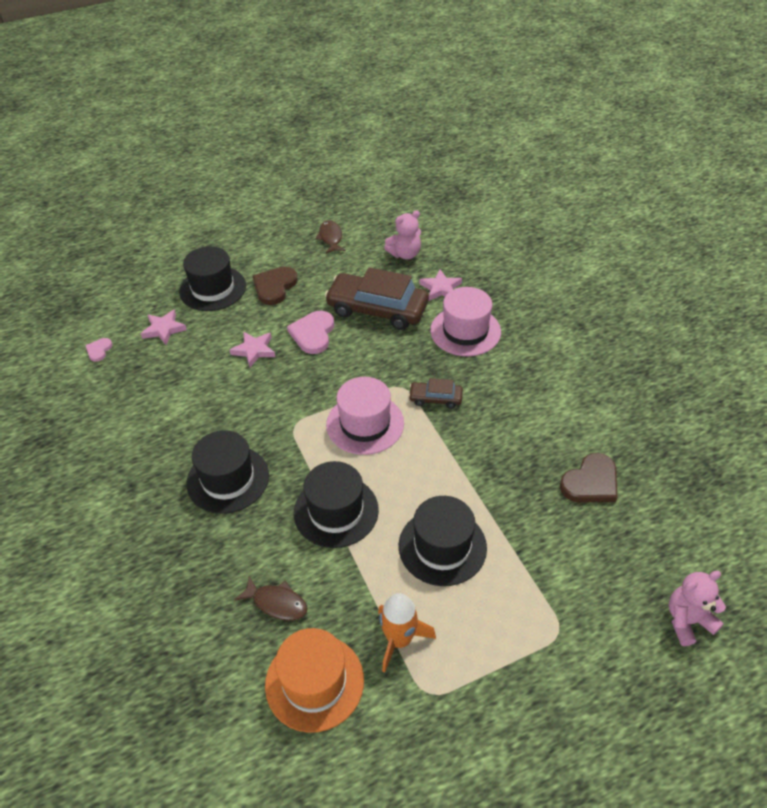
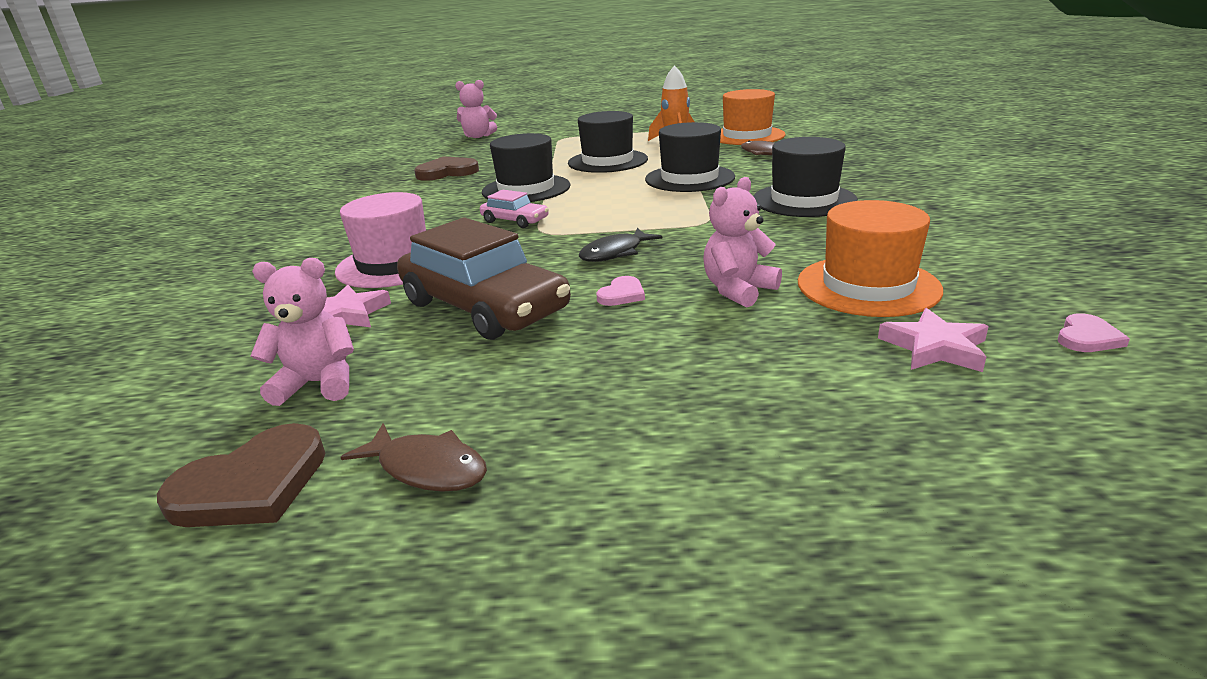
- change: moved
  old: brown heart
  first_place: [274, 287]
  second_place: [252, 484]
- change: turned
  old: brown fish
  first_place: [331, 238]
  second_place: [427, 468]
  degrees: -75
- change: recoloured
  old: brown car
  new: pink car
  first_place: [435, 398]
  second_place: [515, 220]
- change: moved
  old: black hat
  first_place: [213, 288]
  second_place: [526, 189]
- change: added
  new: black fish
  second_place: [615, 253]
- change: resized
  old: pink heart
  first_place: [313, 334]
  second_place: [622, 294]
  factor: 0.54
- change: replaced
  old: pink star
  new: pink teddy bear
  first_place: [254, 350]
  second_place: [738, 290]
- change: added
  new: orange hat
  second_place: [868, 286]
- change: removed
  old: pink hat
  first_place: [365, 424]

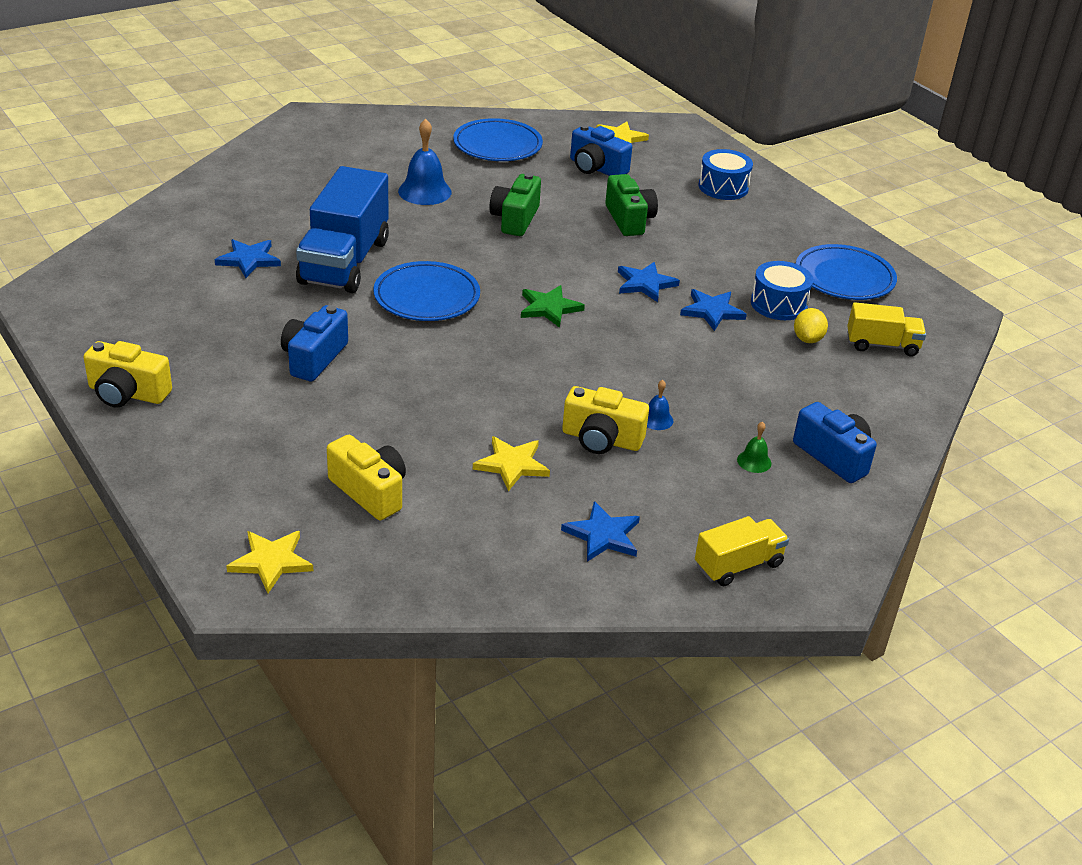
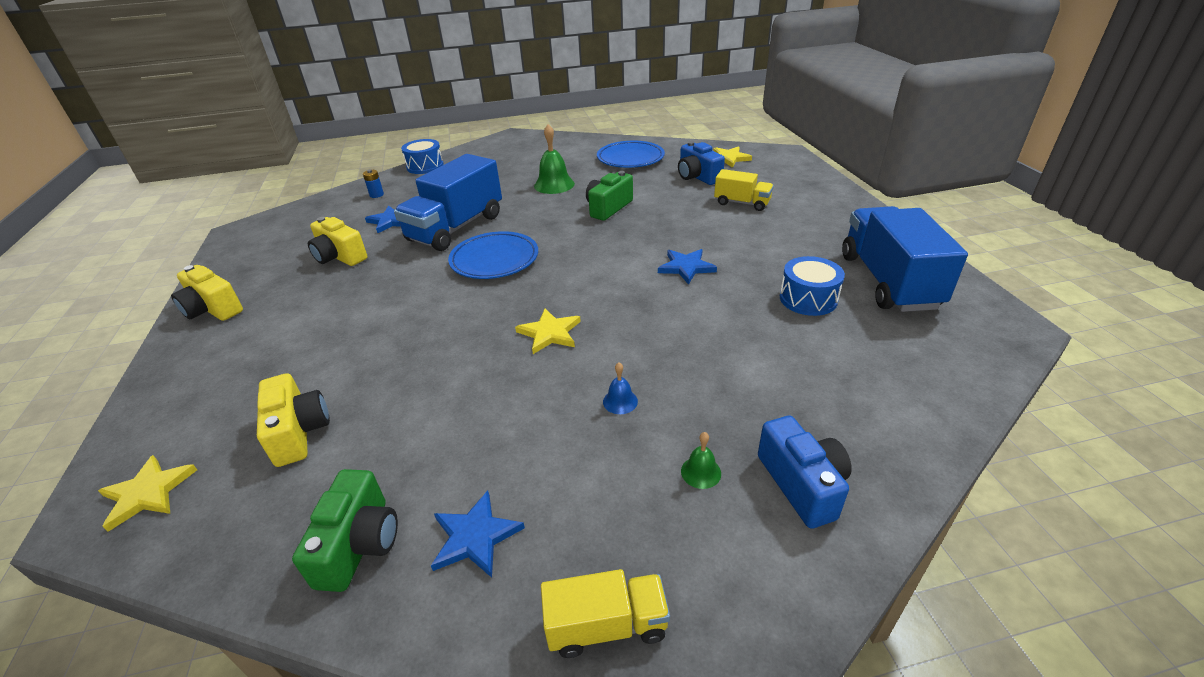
- change: moved
  old: green camera
  first_place: [629, 220]
  second_place: [359, 544]
- change: moved
  old: yellow camera
  first_place: [601, 439]
  second_place: [340, 256]
- change: added
  new: blue battery
  second_place: [376, 195]
- change: moved
  old: blue drum
  first_place: [723, 187]
  second_place: [425, 166]
- change: moved
  old: yellow star
  first_place: [512, 464]
  second_place: [550, 333]
- change: recoloured
  old: blue bell
  new: green bell
  first_place: [424, 191]
  second_place: [554, 185]
- change: moved
  old: yellow truck
  first_place: [882, 345]
  second_place: [742, 203]
- change: replaced
  old: blue plate
  new: blue truck
  first_place: [844, 278]
  second_place: [888, 281]
- change: removed
  old: blue camera
  first_place: [314, 358]
- change: removed
  old: green star
  first_place: [549, 308]
- change: removed
  old: blue star
  first_place: [712, 311]
- change: removed
  old: yellow lemon
  first_place: [807, 339]

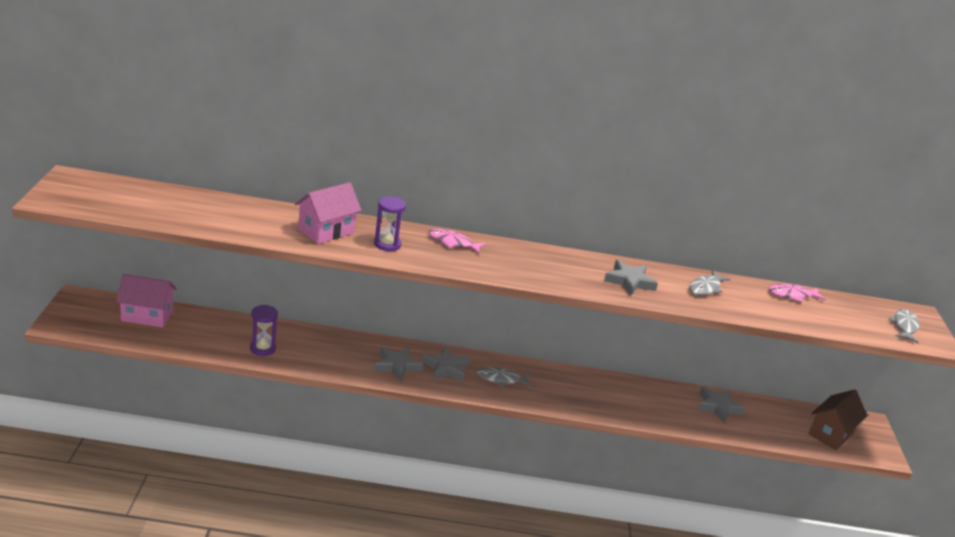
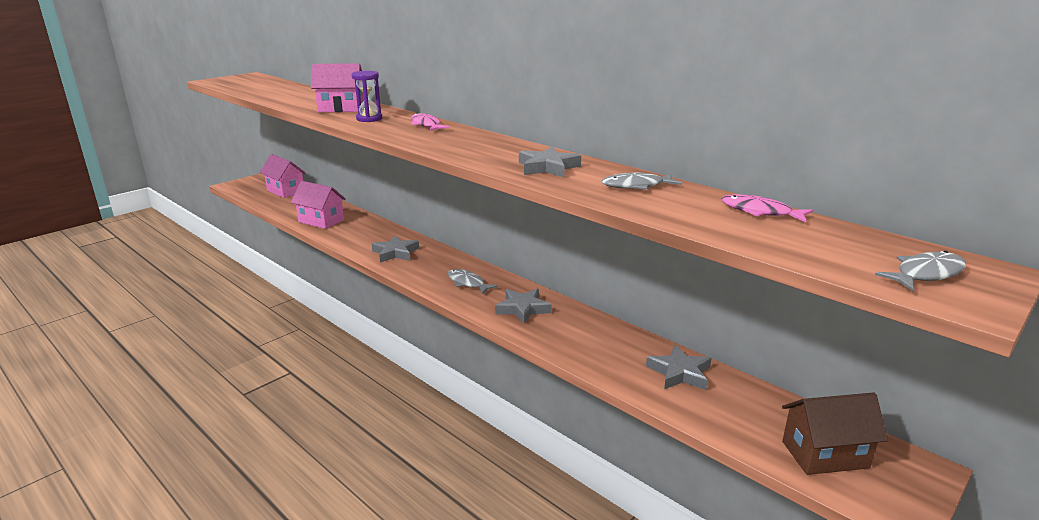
- change: replaced
  old: purple hourglass
  new: pink house
  first_place: [262, 348]
  second_place: [321, 221]
- change: moved
  old: grey star
  first_place: [446, 368]
  second_place: [522, 309]

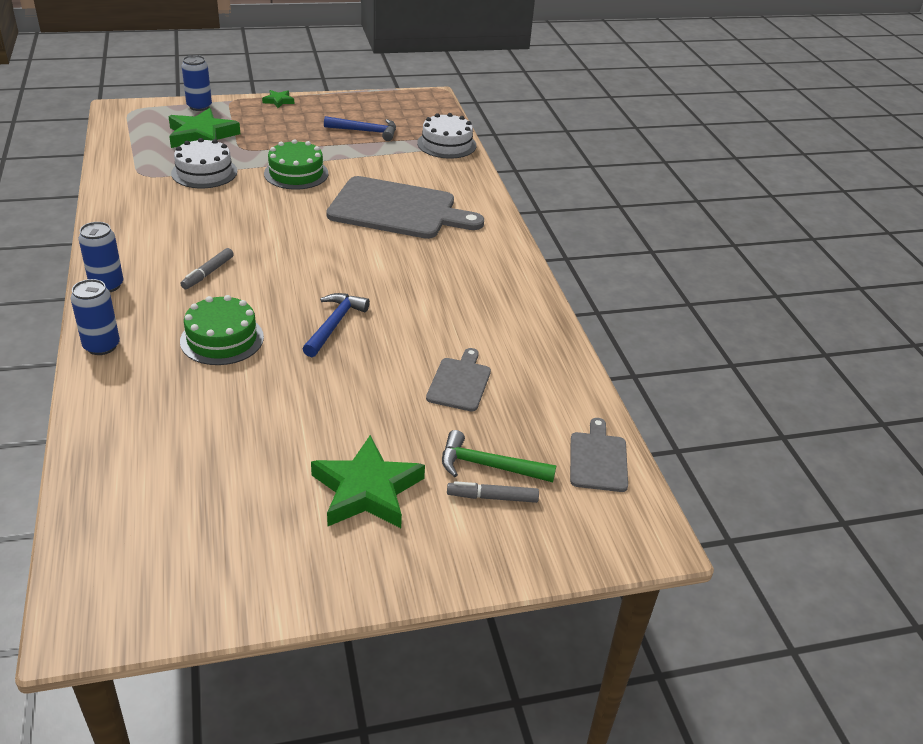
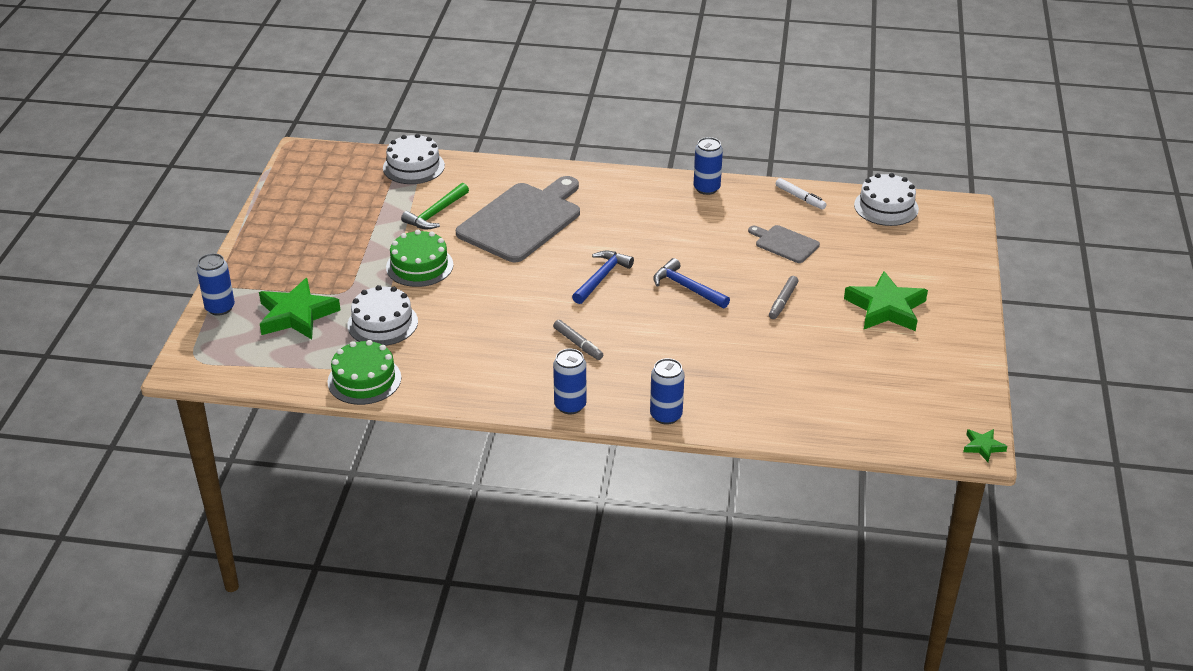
- change: moved
  old: green cake
  first_place: [222, 339]
  second_place: [364, 380]
- change: moved
  old: green hammer
  first_place: [489, 466]
  second_place: [436, 213]
- change: moved
  old: blue hammer
  first_place: [365, 131]
  second_place: [601, 278]
- change: added
  new: blue can
  second_place: [706, 188]
- change: moved
  old: grey marker
  first_place: [492, 497]
  second_place: [783, 301]
- change: added
  new: white marker
  second_place: [800, 198]
- change: replaced
  old: grey cutting board
  new: white cake
  first_place: [598, 459]
  second_place: [886, 207]
- change: moved
  old: green star
  first_place: [278, 101]
  second_place: [983, 447]

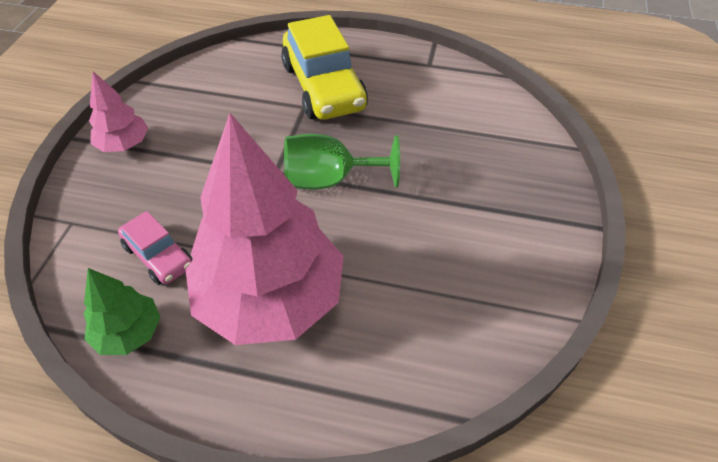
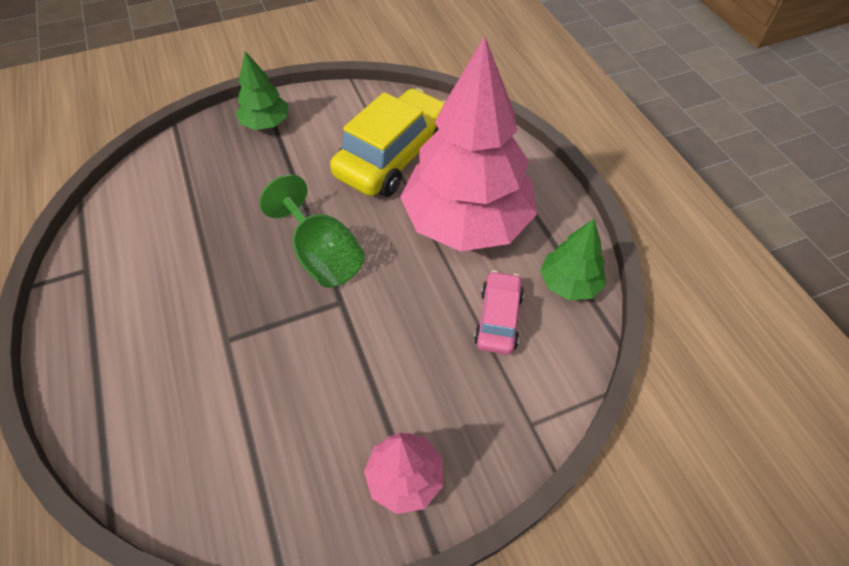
- change: added
  new: green tree
  second_place: [266, 123]
- change: moved
  old: yellow car
  first_place: [324, 87]
  second_place: [394, 156]

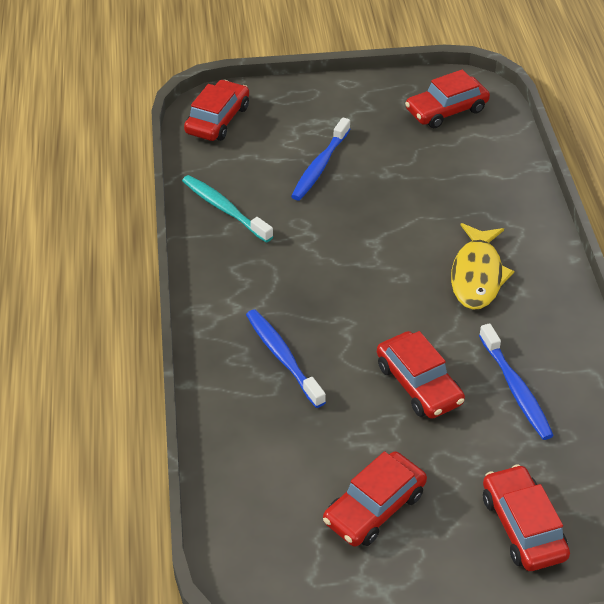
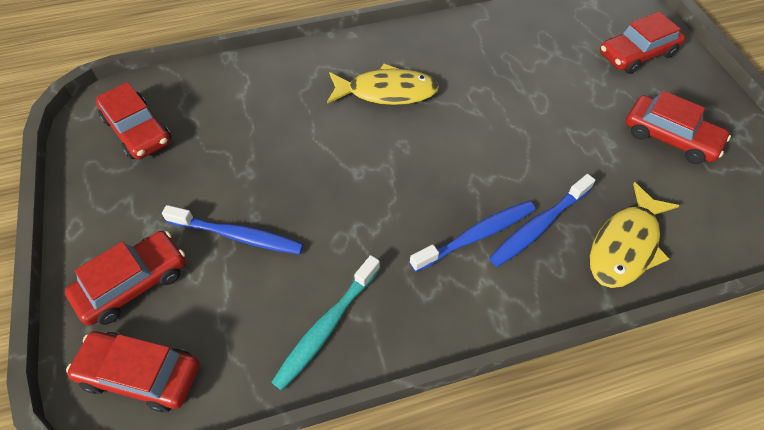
- change: moved
  old: red car
  first_place: [418, 384]
  second_place: [133, 284]
- change: moved
  old: blue toothbrush
  first_place: [516, 389]
  second_place: [476, 235]
- change: added
  new: yellow fish
  second_place: [625, 245]

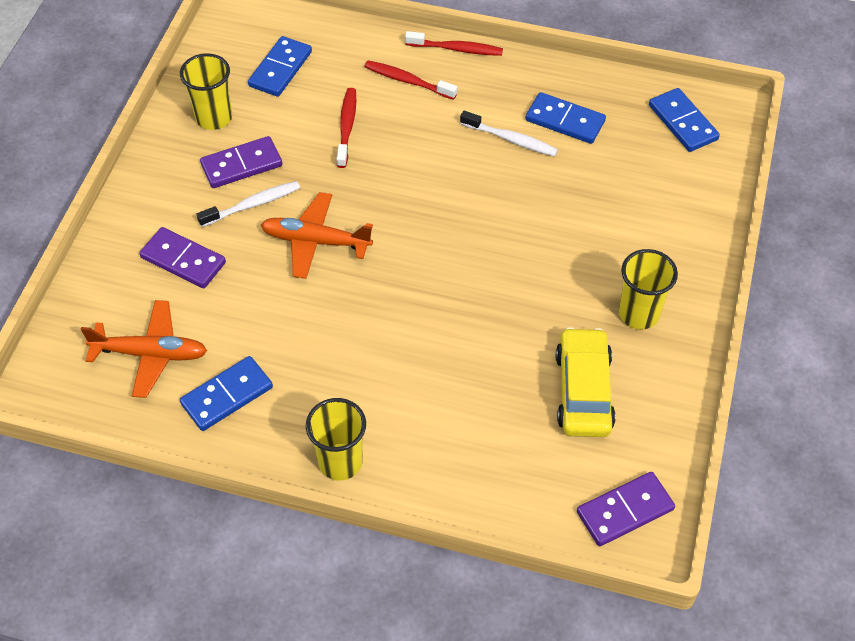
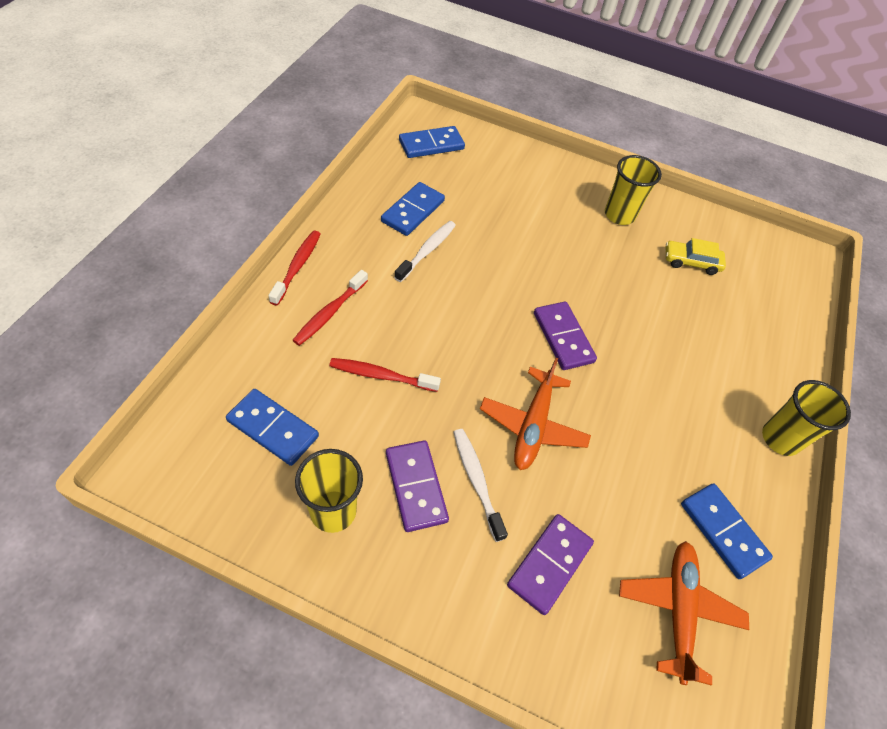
- change: moved
  old: purple domino
  first_place: [625, 511]
  second_place: [563, 337]
- change: resized
  old: yellow car
  first_place: [583, 391]
  second_place: [691, 262]
  factor: 0.63

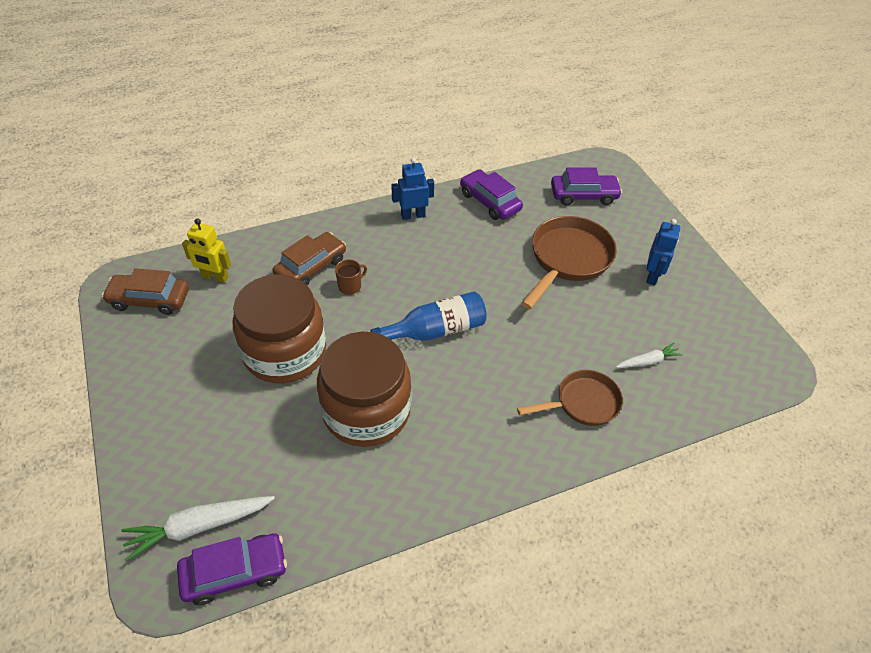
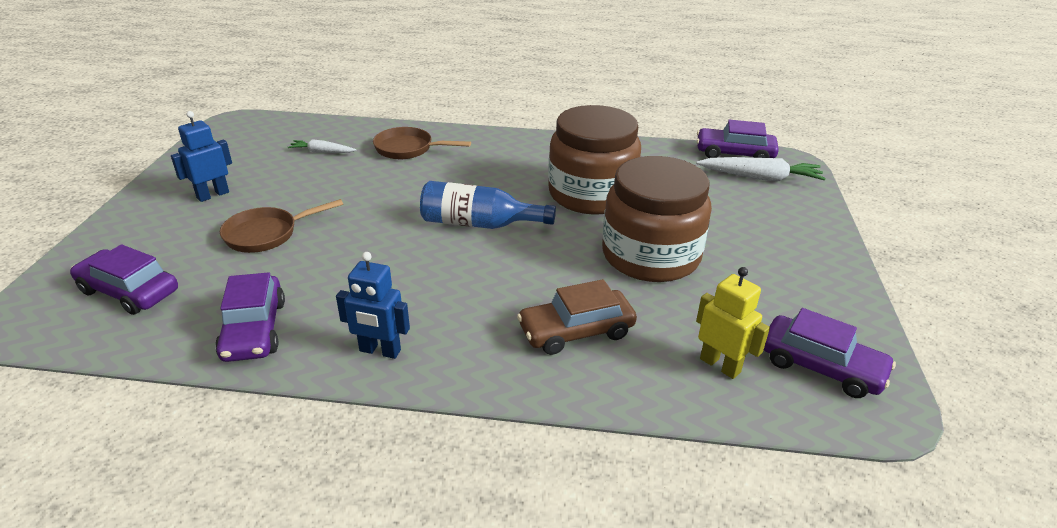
- change: resized
  old: brown pan
  first_place: [568, 259]
  second_place: [267, 234]
  factor: 0.64
- change: recoloured
  old: brown car
  new: purple car
  first_place: [150, 299]
  second_place: [821, 366]
- change: removed
  old: brown mug
  first_place: [350, 286]

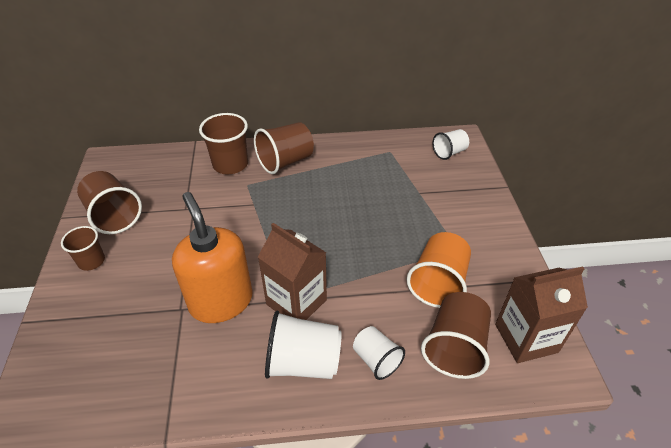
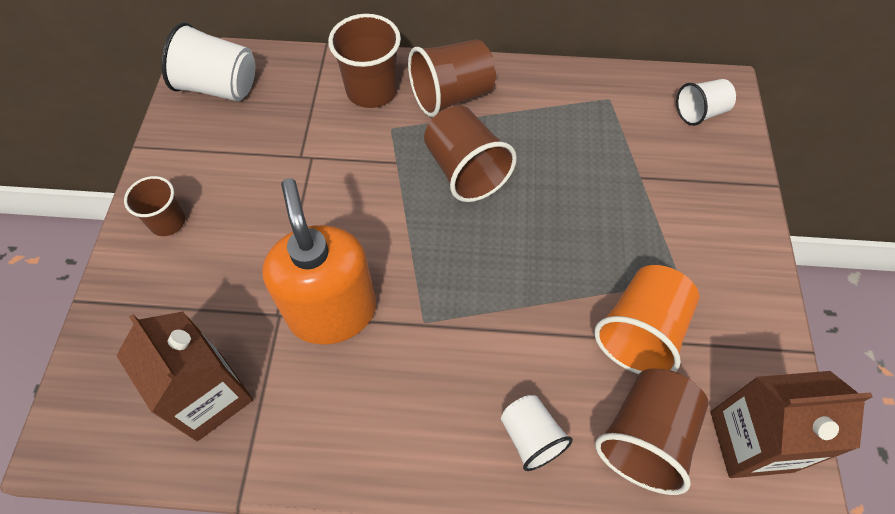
- change: moved
  old: brown carton
  first_place: [296, 302]
  second_place: [209, 396]
- change: moved
  old: white cup
  first_place: [303, 362]
  second_place: [219, 87]
- change: moved
  old: brown cup
  first_place: [114, 216]
  second_place: [465, 170]

